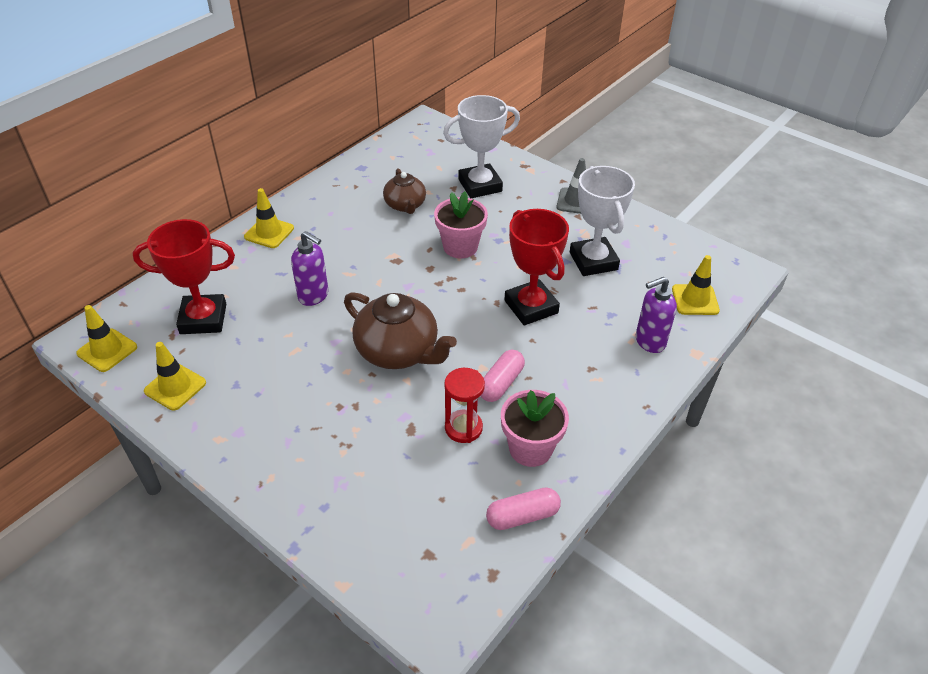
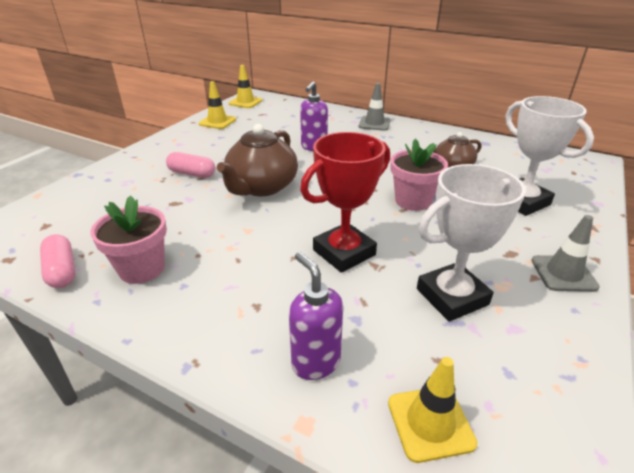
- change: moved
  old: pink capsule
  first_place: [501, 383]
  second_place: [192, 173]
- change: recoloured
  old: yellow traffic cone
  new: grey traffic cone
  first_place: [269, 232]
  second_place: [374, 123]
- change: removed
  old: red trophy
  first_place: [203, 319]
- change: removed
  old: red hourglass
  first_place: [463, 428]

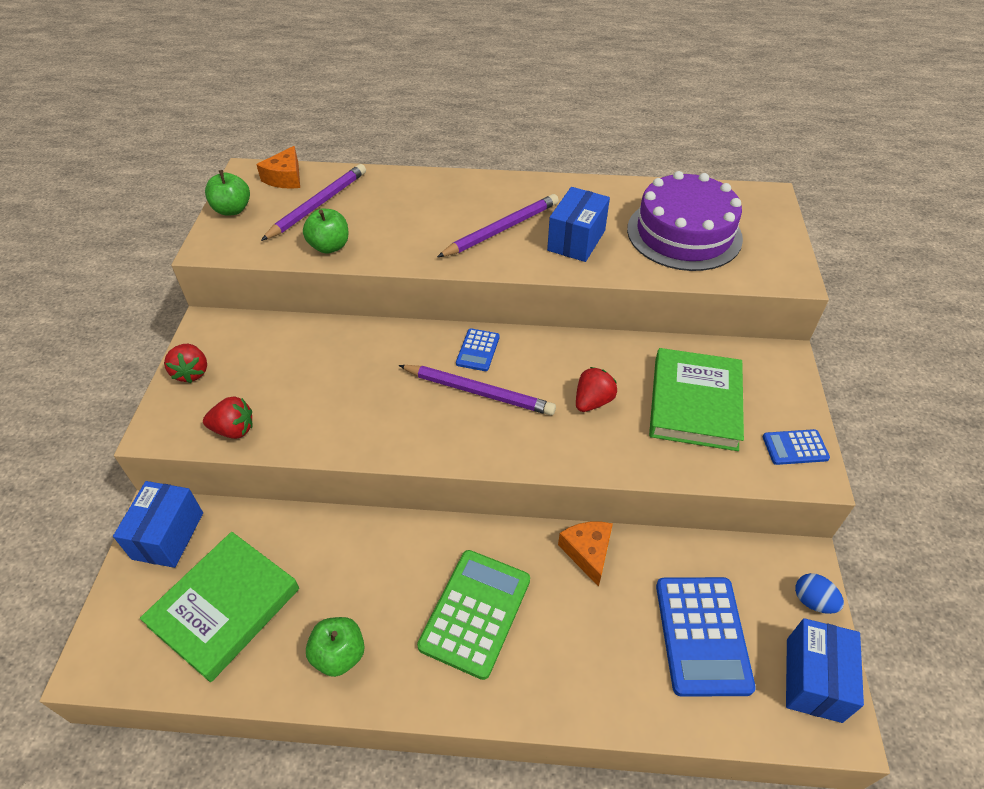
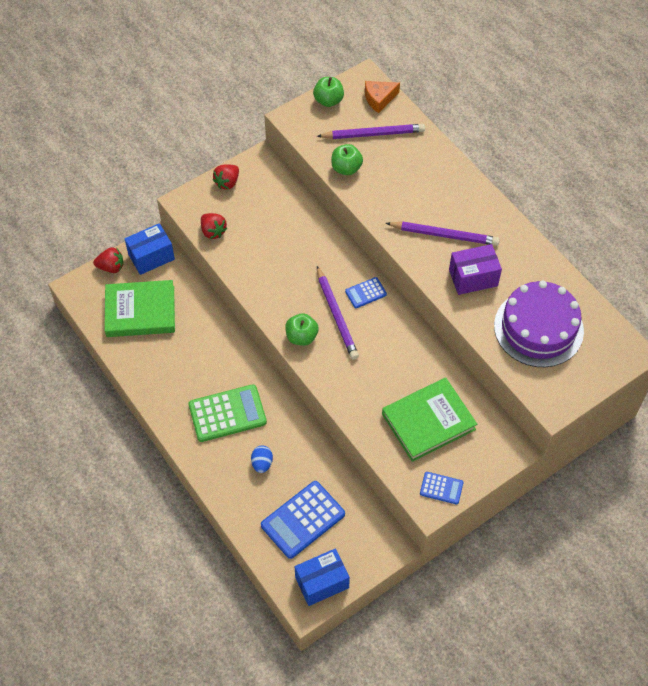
- change: moved
  old: red strawberry
  first_place: [592, 401]
  second_place: [111, 267]
- change: moved
  old: blue egg
  first_place: [813, 601]
  second_place: [262, 463]
- change: moved
  old: green apple
  first_place: [339, 655]
  second_place: [301, 337]
- change: turned
  old: blue calculator
  first_place: [795, 447]
  second_place: [441, 488]
  degrees: 150
- change: recoloured
  old: blue box
  new: purple box
  first_place: [576, 240]
  second_place: [473, 278]
- change: removed
  old: orange cheese
  first_place: [588, 552]

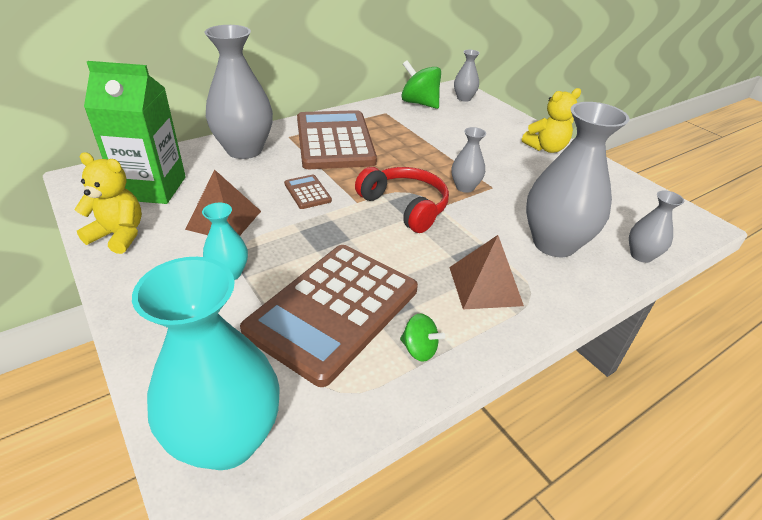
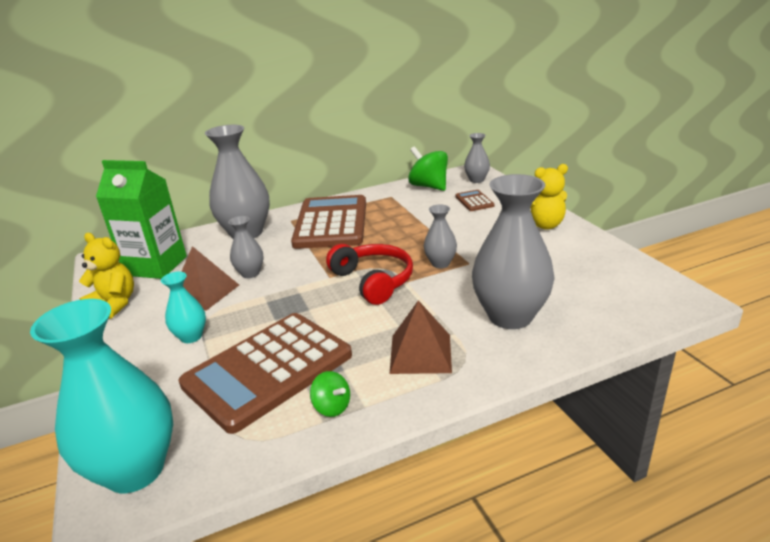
- change: moved
  old: grey vase
  first_place: [641, 255]
  second_place: [250, 273]
- change: moved
  old: brown calculator
  first_place: [307, 192]
  second_place: [474, 201]

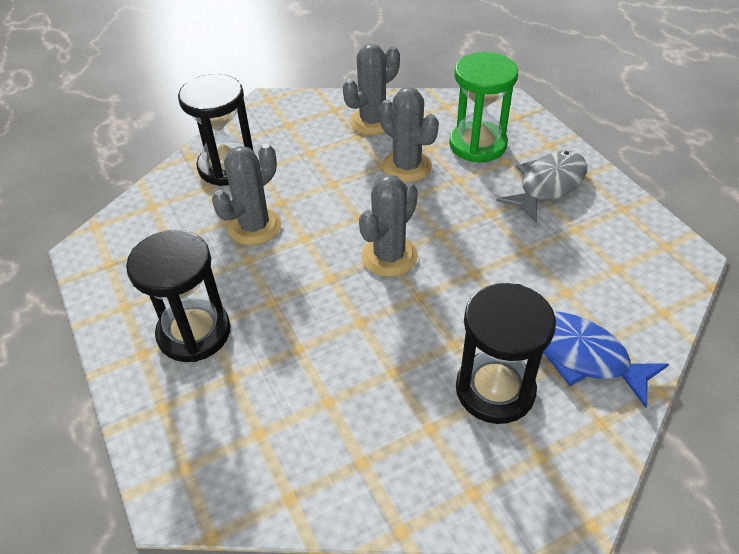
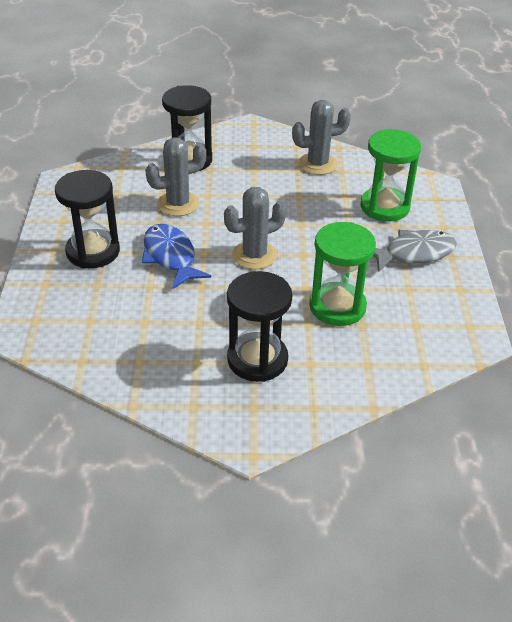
- change: moved
  old: blue fish
  first_place: [583, 356]
  second_place: [170, 257]
- change: added
  new: green hourglass
  second_place: [337, 307]
- change: removed
  old: grey cactus
  first_place: [407, 166]

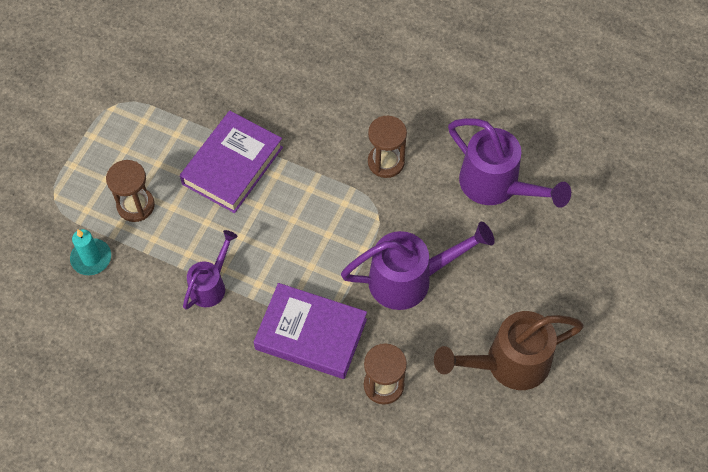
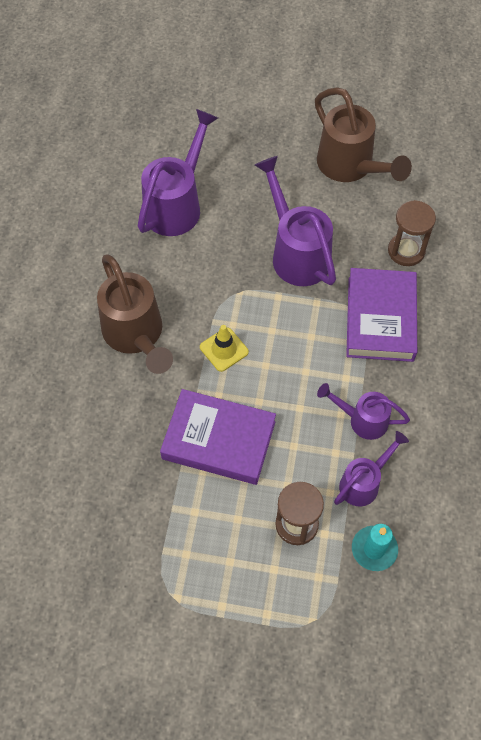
- change: added
  new: brown watering can
  second_place: [136, 335]
- change: added
  new: yellow traffic cone
  second_place: [224, 349]
- change: added
  new: purple watering can
  second_place: [363, 482]
- change: removed
  old: brown hourglass
  first_place: [386, 162]

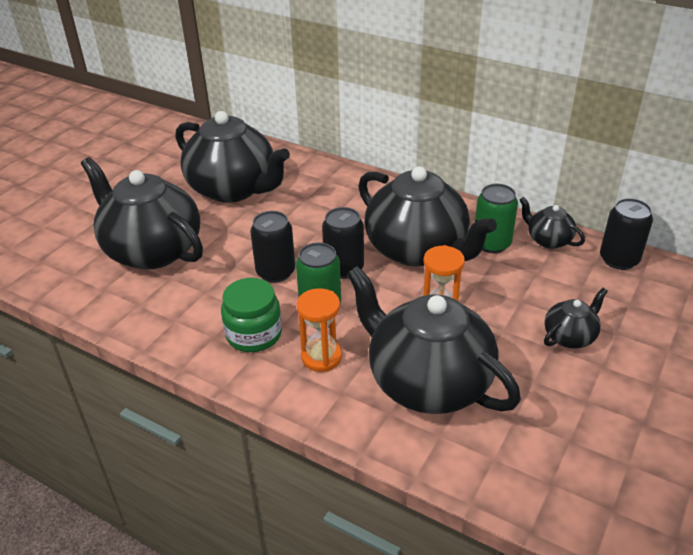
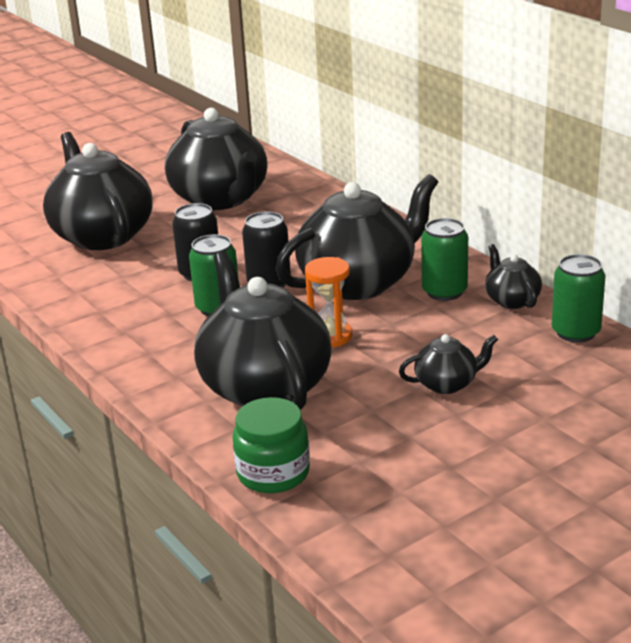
- change: moved
  old: green jar
  first_place: [254, 334]
  second_place: [273, 473]
- change: turned
  old: black teapot
  first_place: [418, 250]
  second_place: [359, 282]
  degrees: -105
- change: recoloured
  old: black can
  new: green can
  first_place: [619, 260]
  second_place: [575, 332]
- change: removed
  old: orange hourglass
  first_place: [321, 357]

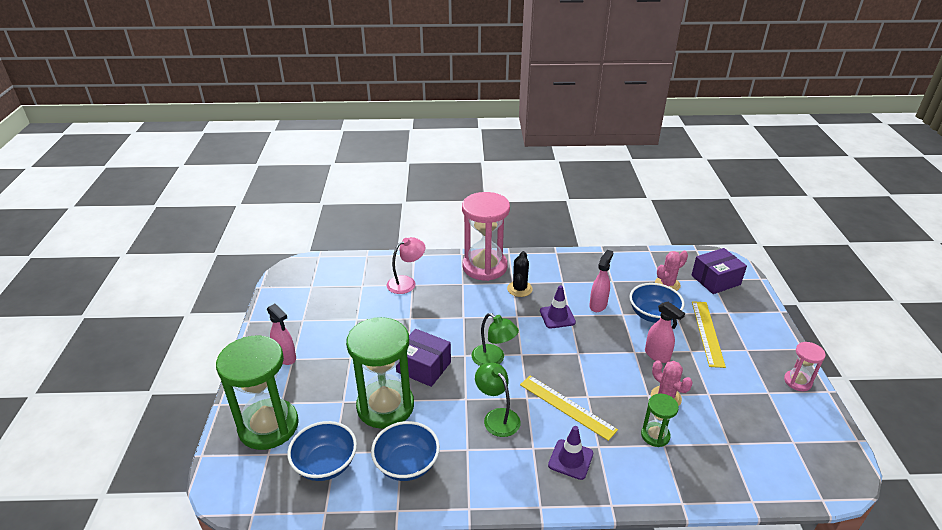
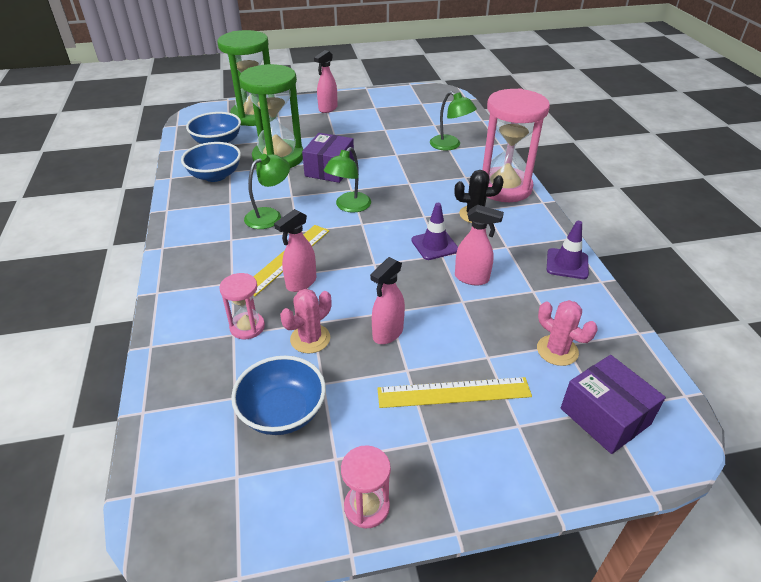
- change: recoloured
  old: green hourglass
  new: pink hourglass
  first_place: [655, 435]
  second_place: [247, 327]
- change: moved
  old: blue bowl
  first_place: [653, 315]
  second_place: [283, 412]
- change: added
  new: pink spray bottle
  second_place: [301, 283]
- change: recoloured
  old: pink lamp
  new: green lamp
  first_place: [406, 282]
  second_place: [450, 145]
- change: moved
  old: purple traffic cone
  first_place: [570, 459]
  second_place: [567, 264]

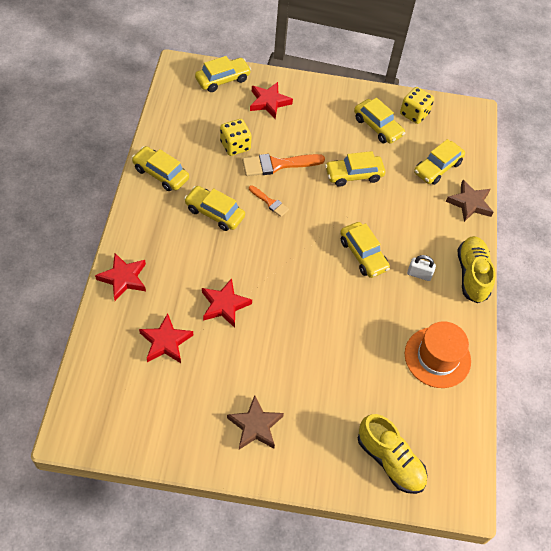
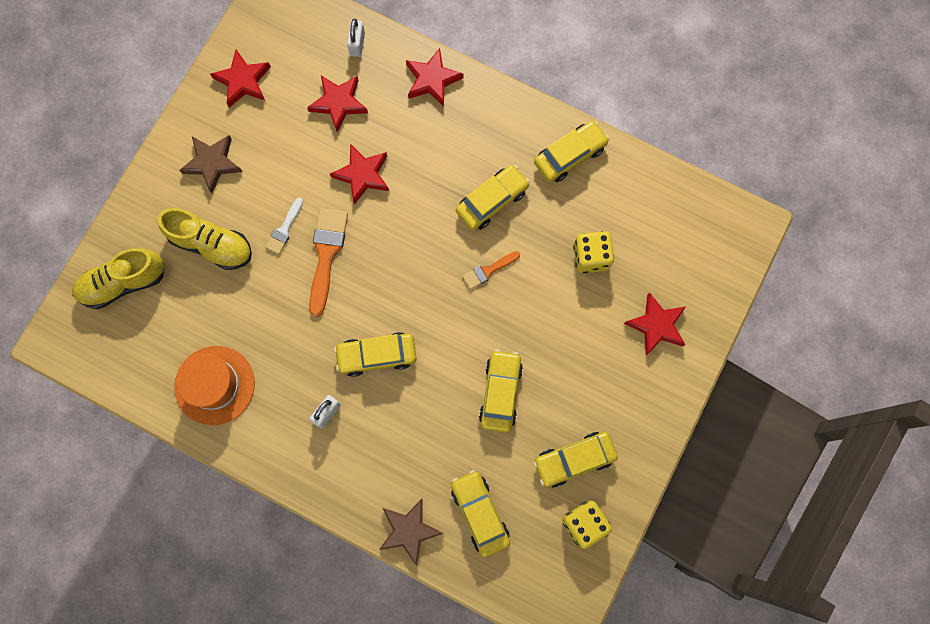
- change: moved
  old: yellow shoe
  first_place: [472, 275]
  second_place: [212, 244]
- change: added
  new: red star
  second_place: [243, 81]
- change: added
  new: white brush
  second_place: [284, 229]
- change: moved
  old: orange brush
  first_place: [277, 165]
  second_place: [326, 254]
- change: added
  new: white padlock
  second_place: [357, 44]
- change: removed
  old: yellow car
  first_place: [222, 79]

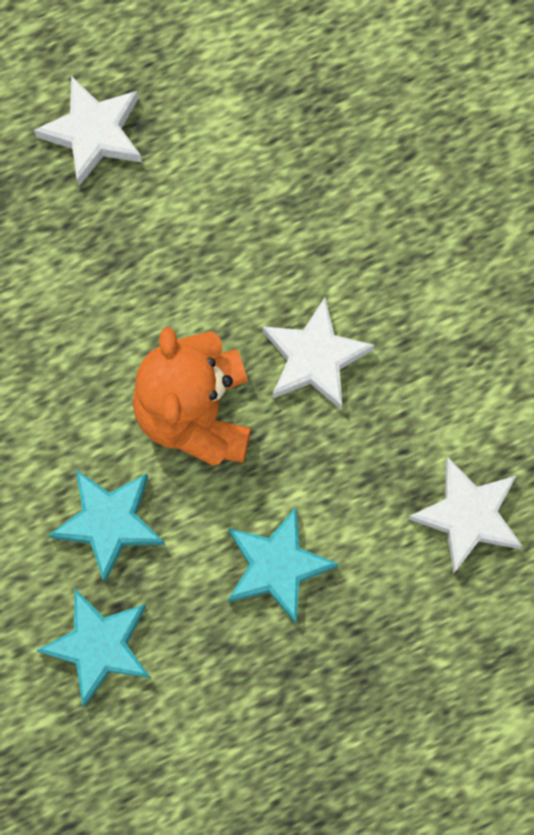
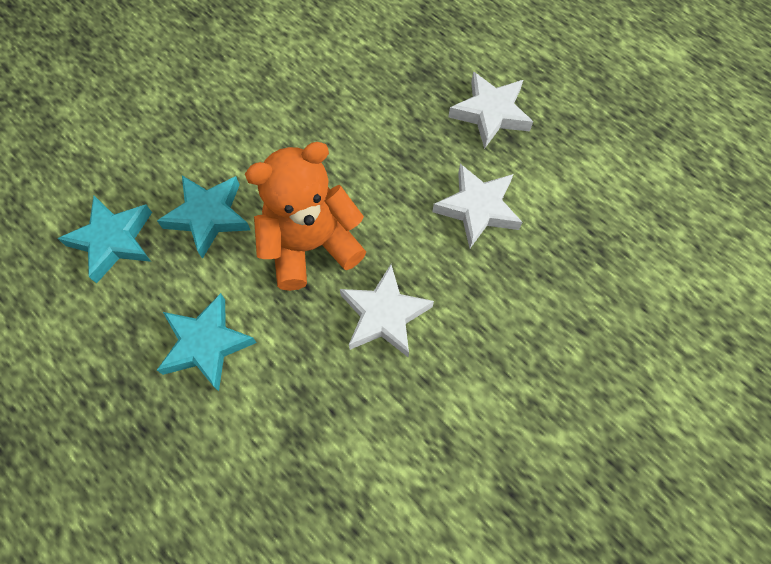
- change: moved
  old: white star
  first_place: [467, 516]
  second_place: [477, 208]

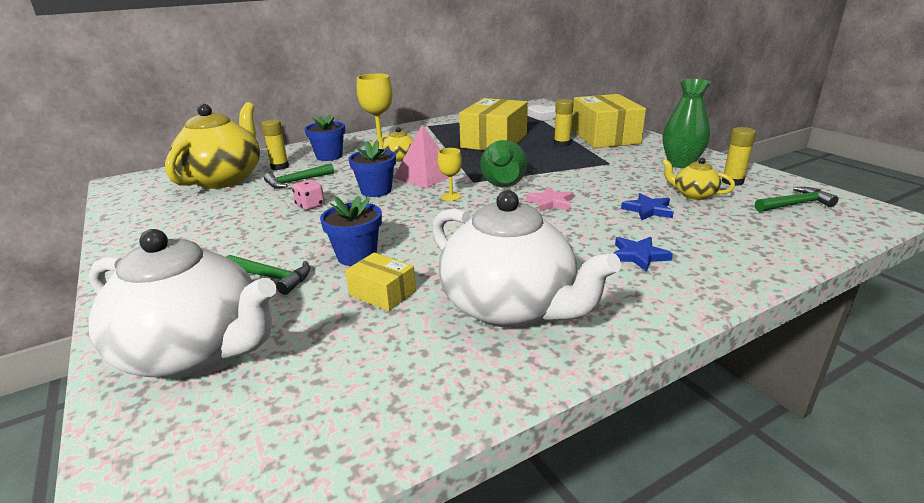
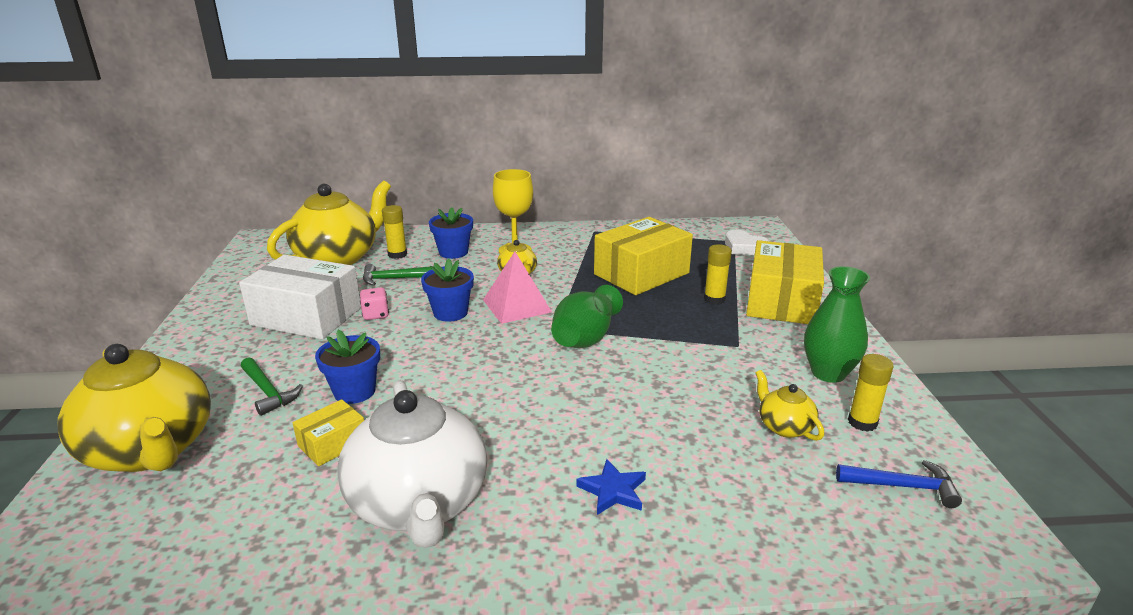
- change: recoloured
  old: white teapot
  new: yellow teapot
  first_place: [196, 351]
  second_place: [151, 449]
- change: added
  new: white box
  second_place: [306, 316]
- change: turned
  old: yellow box
  first_place: [382, 293]
  second_place: [332, 443]
  degrees: 75
- change: recoloured
  old: green hammer
  new: blue hammer
  first_place: [795, 204]
  second_place: [903, 486]
- change: removed
  old: yellow goblet
  first_place: [451, 196]
- change: removed
  old: pink star
  first_place: [550, 202]
- change: removed
  old: blue star
  first_place: [648, 210]

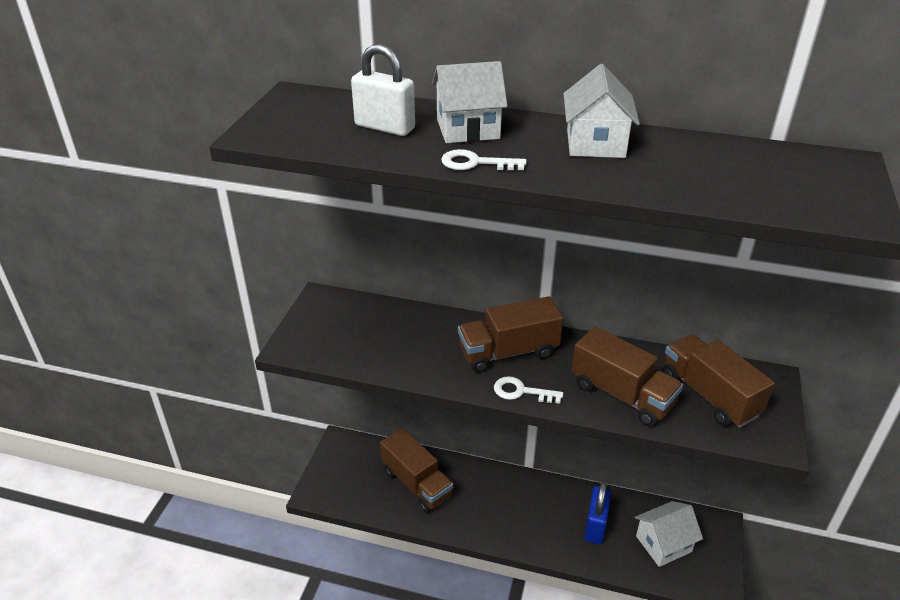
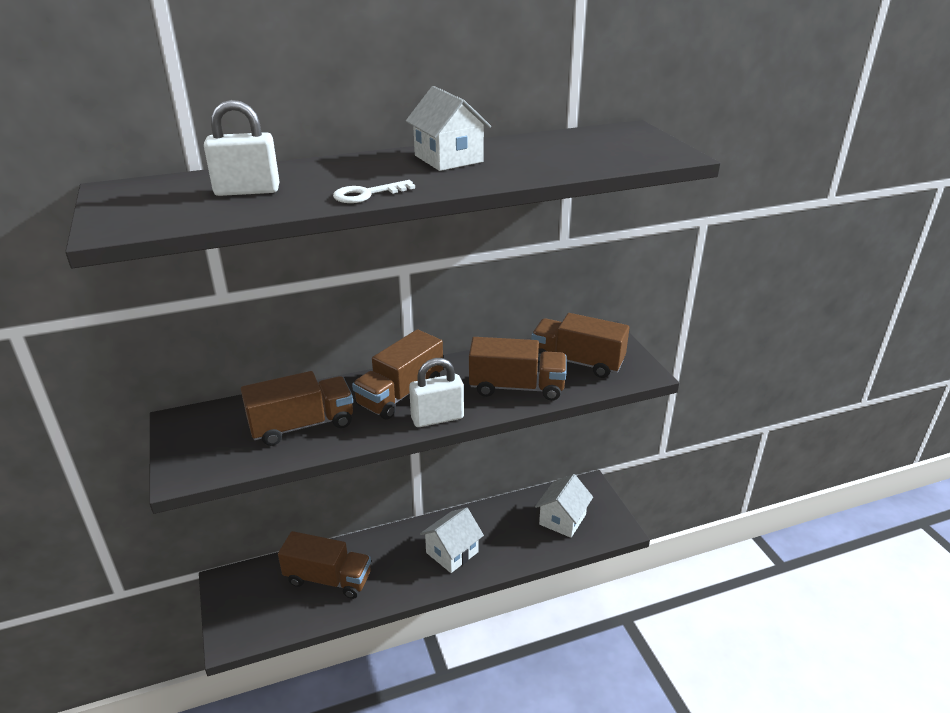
- change: added
  new: brown truck
  second_place: [302, 425]
- change: replaced
  old: white key
  new: white padlock
  first_place: [521, 391]
  second_place: [437, 418]
- change: moved
  old: white house
  first_place: [467, 129]
  second_place: [452, 552]
- change: removed
  old: blue padlock
  first_place: [595, 526]

